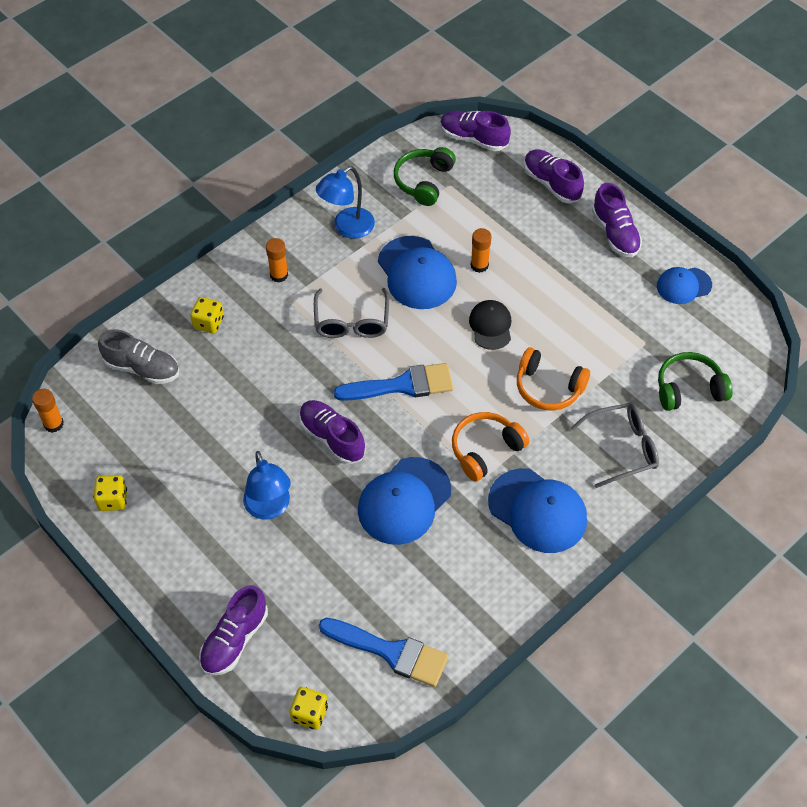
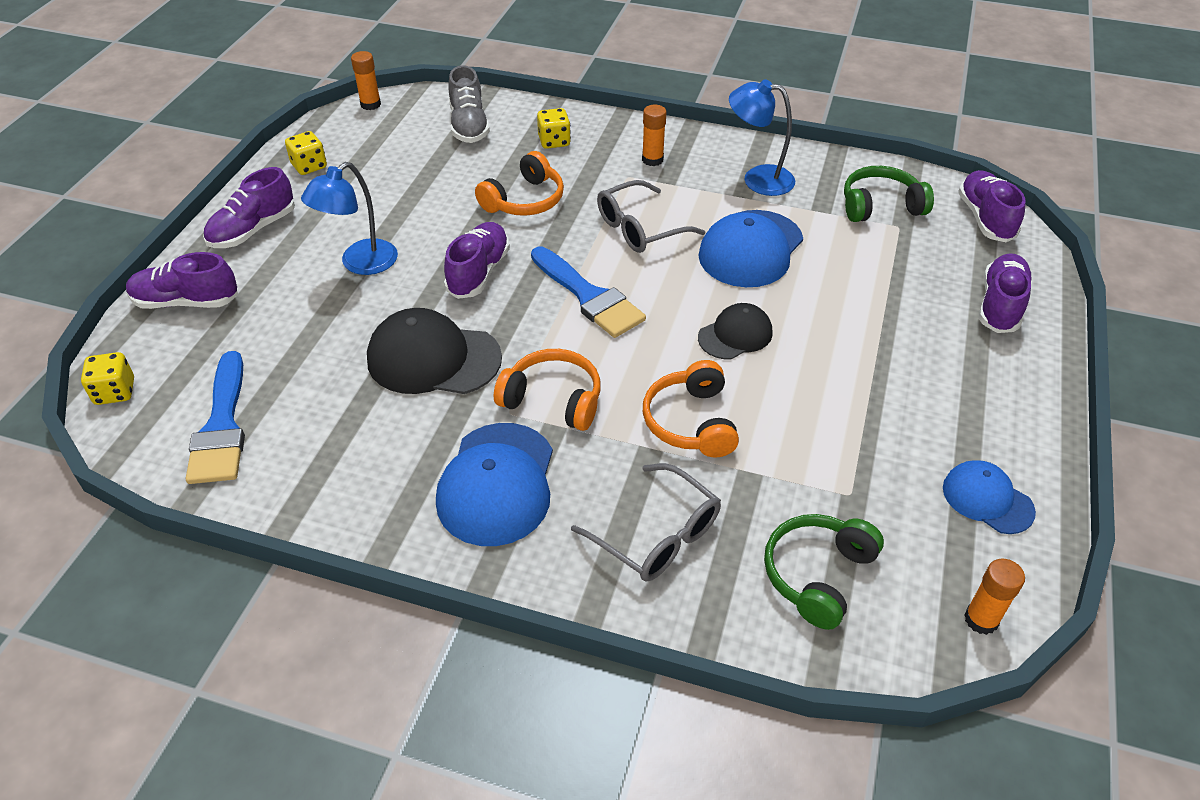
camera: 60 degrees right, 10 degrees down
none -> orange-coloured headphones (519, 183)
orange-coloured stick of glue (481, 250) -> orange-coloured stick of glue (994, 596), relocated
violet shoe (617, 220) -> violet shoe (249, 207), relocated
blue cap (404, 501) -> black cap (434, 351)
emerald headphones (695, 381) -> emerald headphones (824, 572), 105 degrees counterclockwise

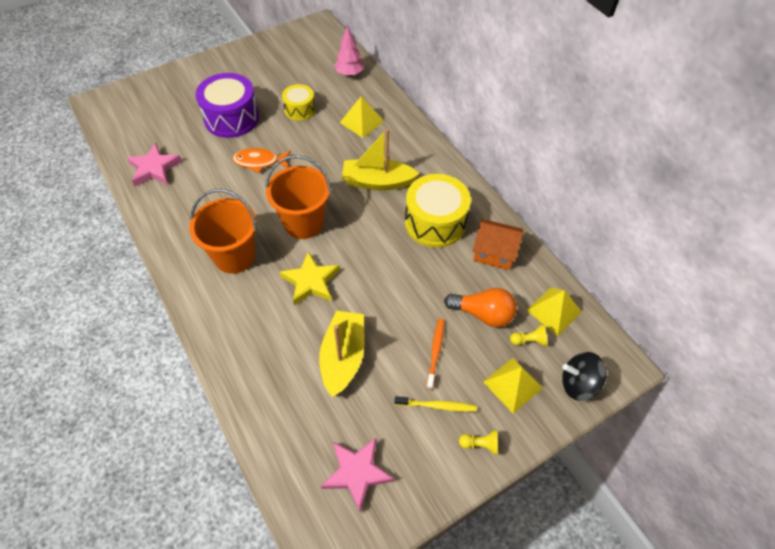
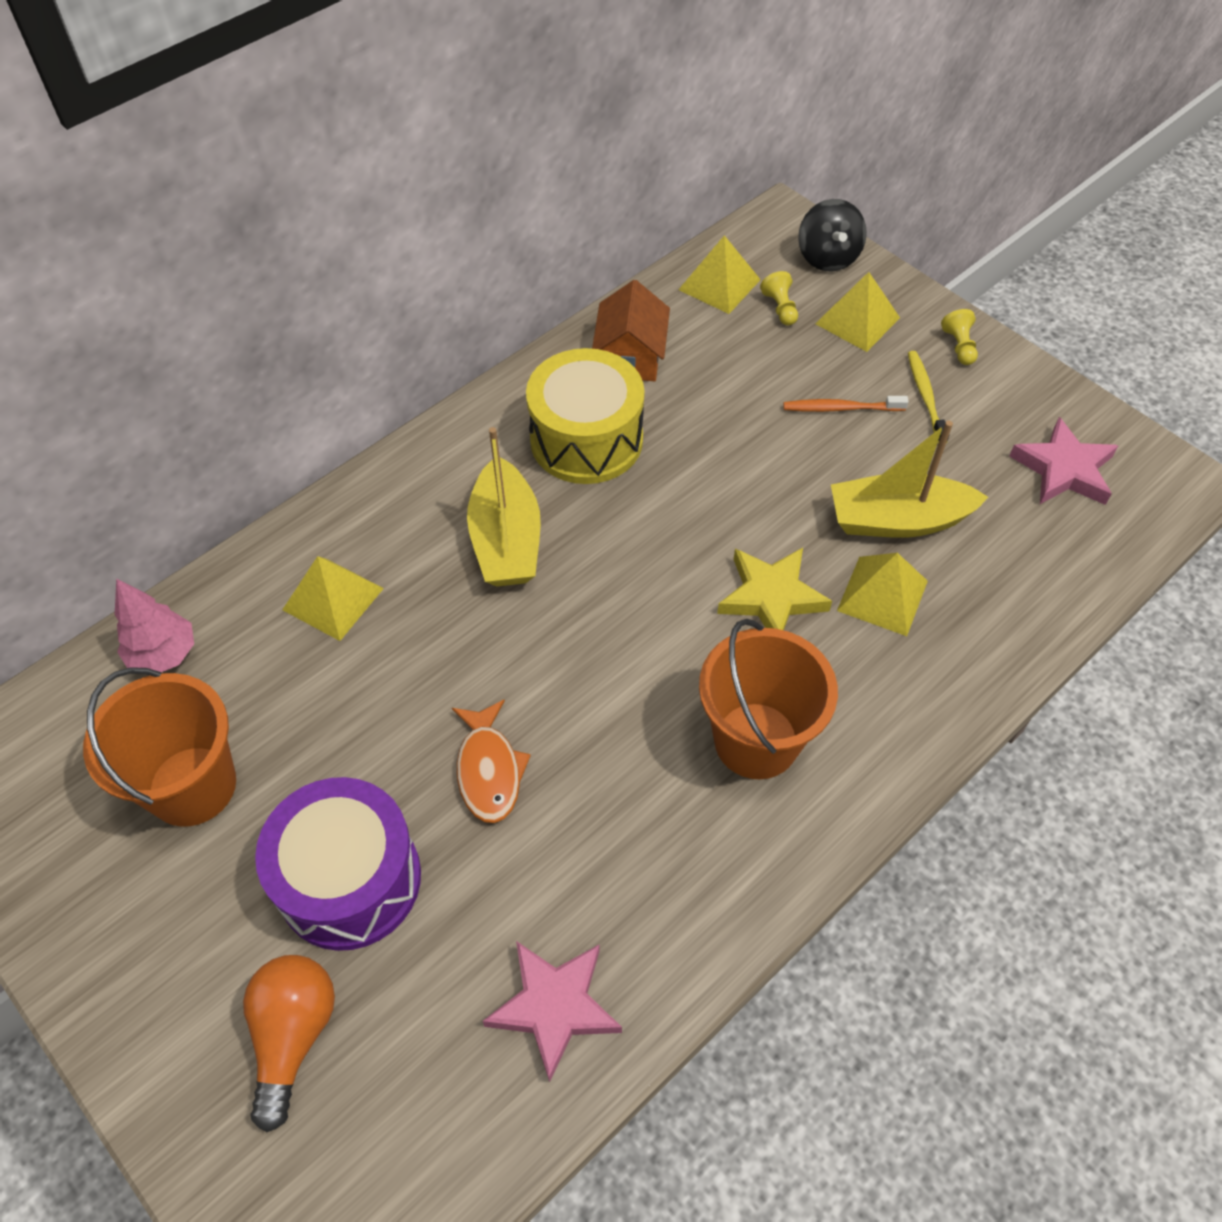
camera: 100 degrees left, 0 degrees up
bright yellow snare drum (298, 102) -> none
none -> bright yellow pyramid shape (882, 594)
orange-coloured bucket (298, 197) -> orange-coloured bucket (159, 747), relocated
orange-coloured bulb (480, 307) -> orange-coloured bulb (289, 1043), relocated

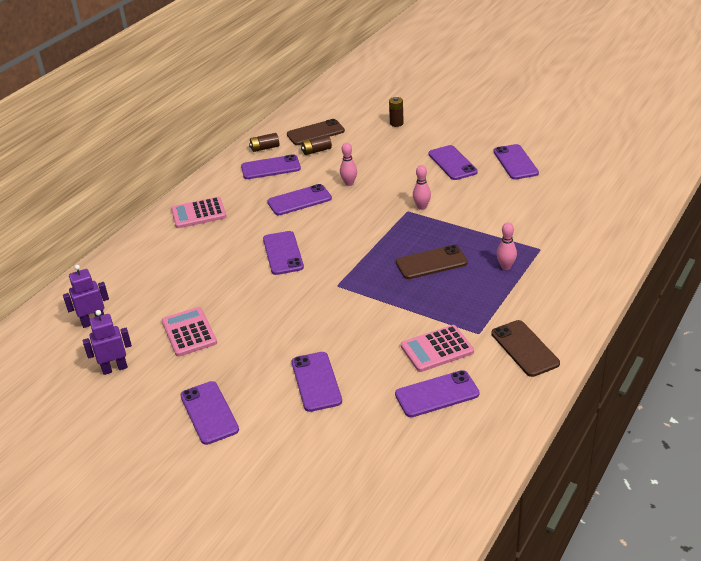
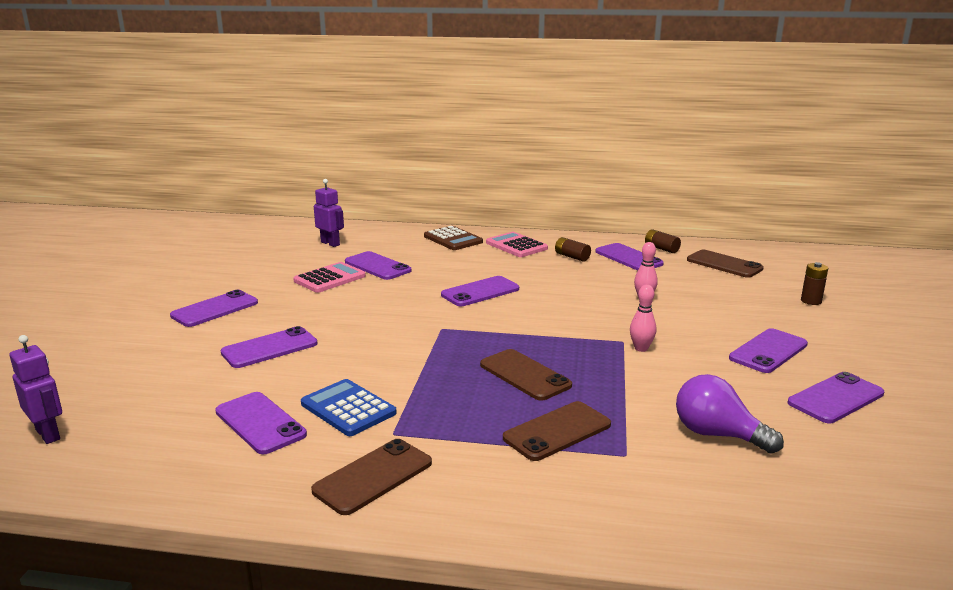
camera: 65 degrees right, 15 degrees down
none -> brown pocket calculator (453, 238)
none -> violet bulb (730, 414)
violet robot figure (107, 342) -> violet robot figure (35, 389), relocated
violet smartphone (299, 199) -> violet smartphone (378, 265), relocated
brown battery (316, 145) -> brown battery (573, 249), relocated
rose-pink skittle (507, 246) -> brown smartphone (557, 431)
rose-pink pocket calculator (437, 348) -> blue pocket calculator (349, 407)

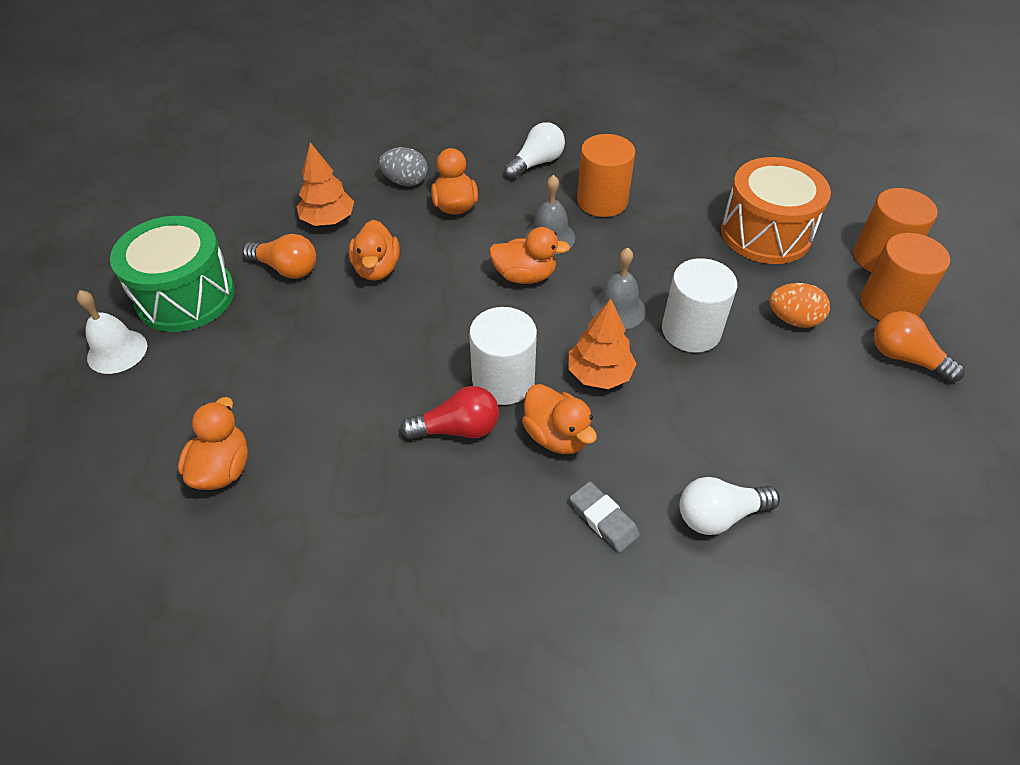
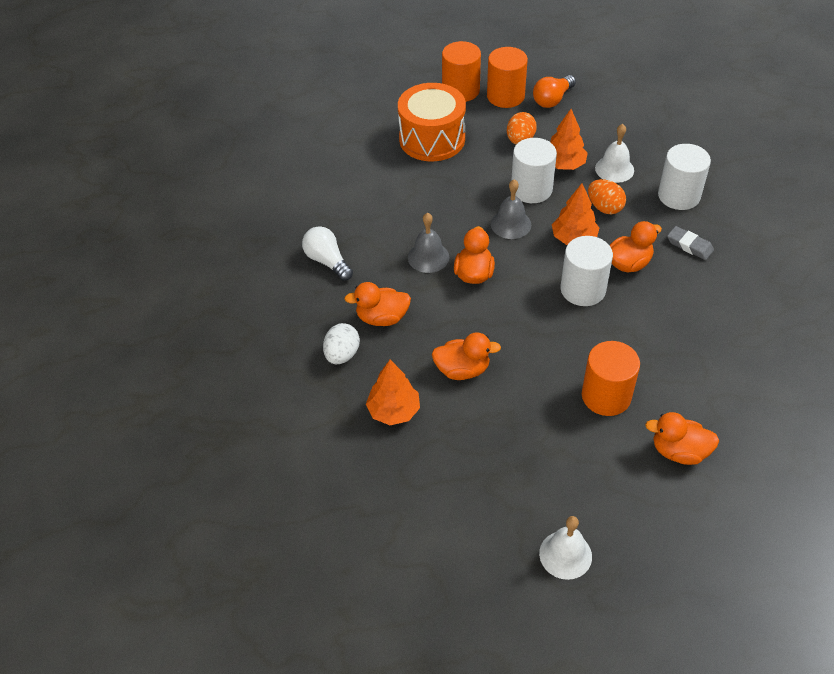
camera: 85 degrees left, 0 degrees up
emerald snare drum (172, 274) -> none
orange-coloured bulb (279, 256) -> none
red bulb (449, 413) -> none
none -> orange-coloured toy tree (569, 139)
none -> orange-coloured egg (607, 197)
none -> white hand bell (614, 153)
orange-coloured cylinder (606, 175) -> orange-coloured cylinder (611, 378), relocated
white bulb (729, 506) -> white cylinder (684, 177)
ash-grey egg (403, 166) -> white egg (341, 343)
ash-grey eraser (605, 517) -> ash-grey eraser (690, 243), 75 degrees clockwise

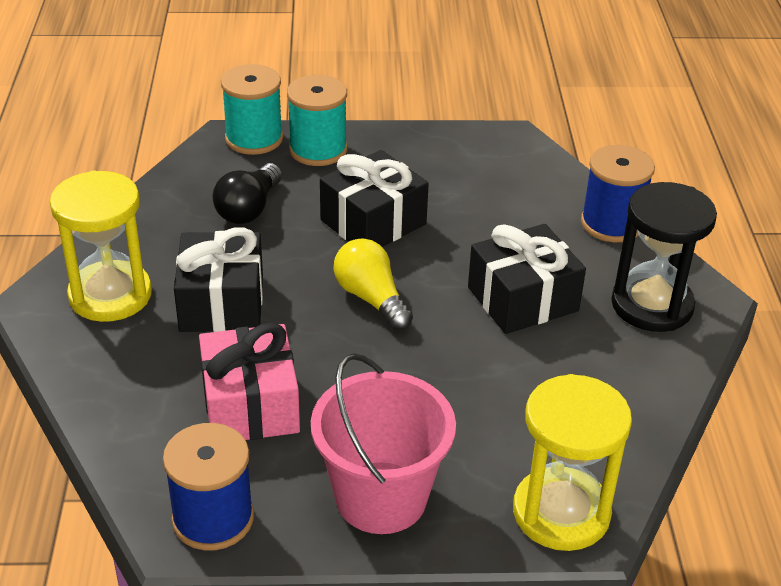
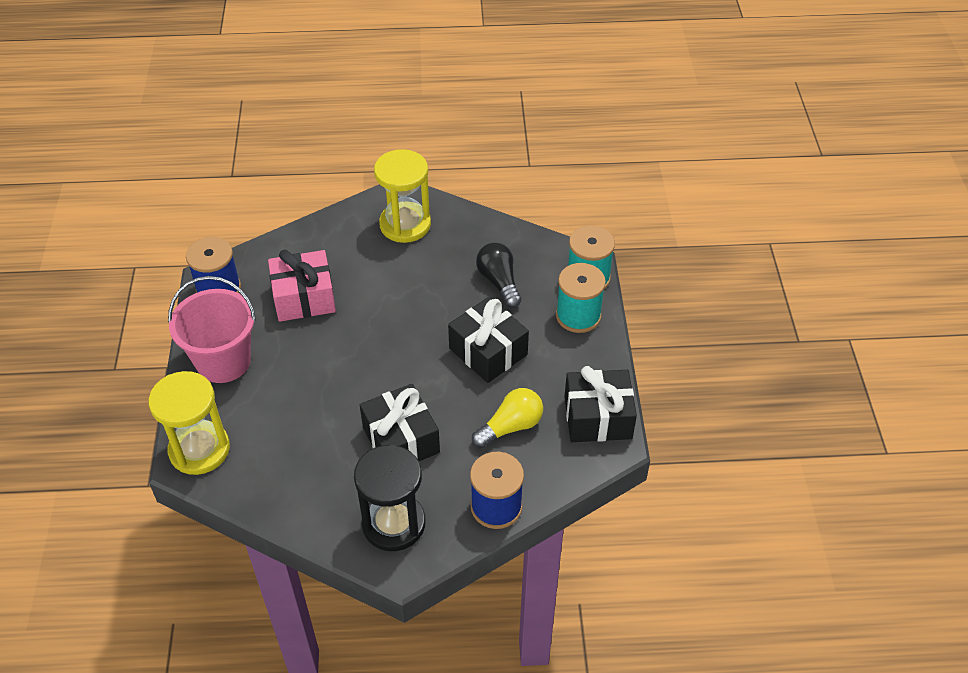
camera: 90 degrees right, 10 degrees up
black gift (218, 279) -> black gift (600, 404), relocated
bright yellow bulb (373, 284) -> bright yellow bulb (507, 418), relocated
black bulb (247, 193) -> black bulb (498, 275), 45 degrees clockwise

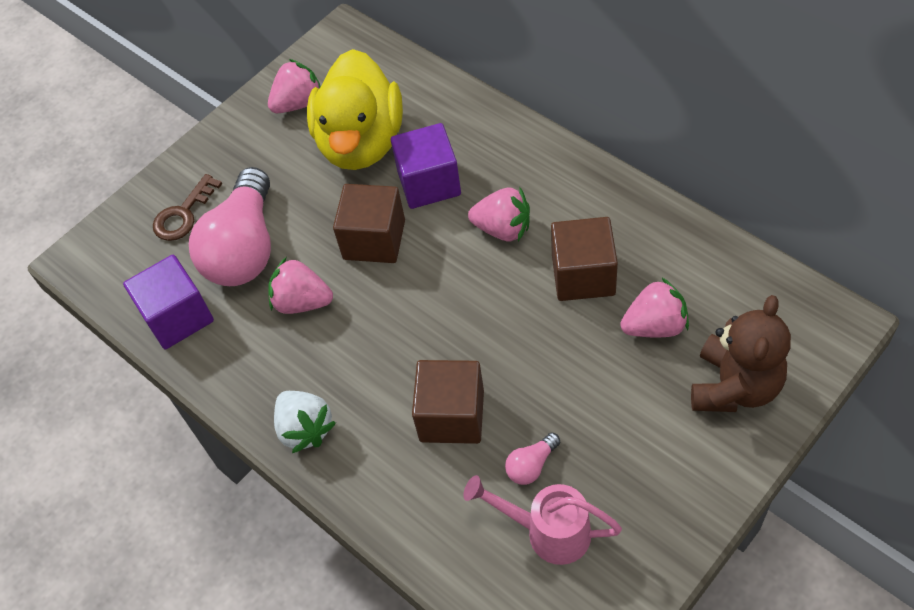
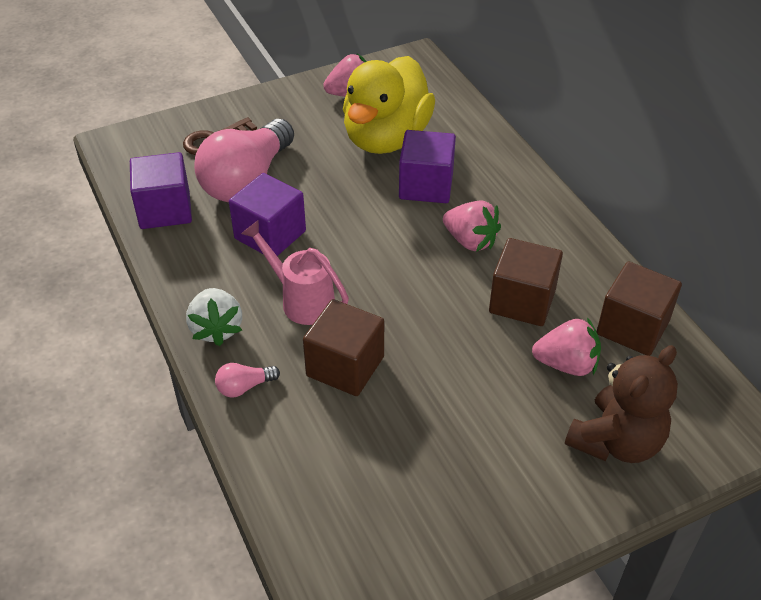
camera: 15 degrees right, 10 degrees down
brown block (369, 223) -> brown block (639, 308), relocated
rose-pink sprinkling can (542, 520) -> rose-pink sprinkling can (295, 272), relocated
rose-pink bulb (532, 459) -> rose-pink bulb (247, 380), relocated
rose-pink strawberry (300, 285) -> violet block (267, 214)

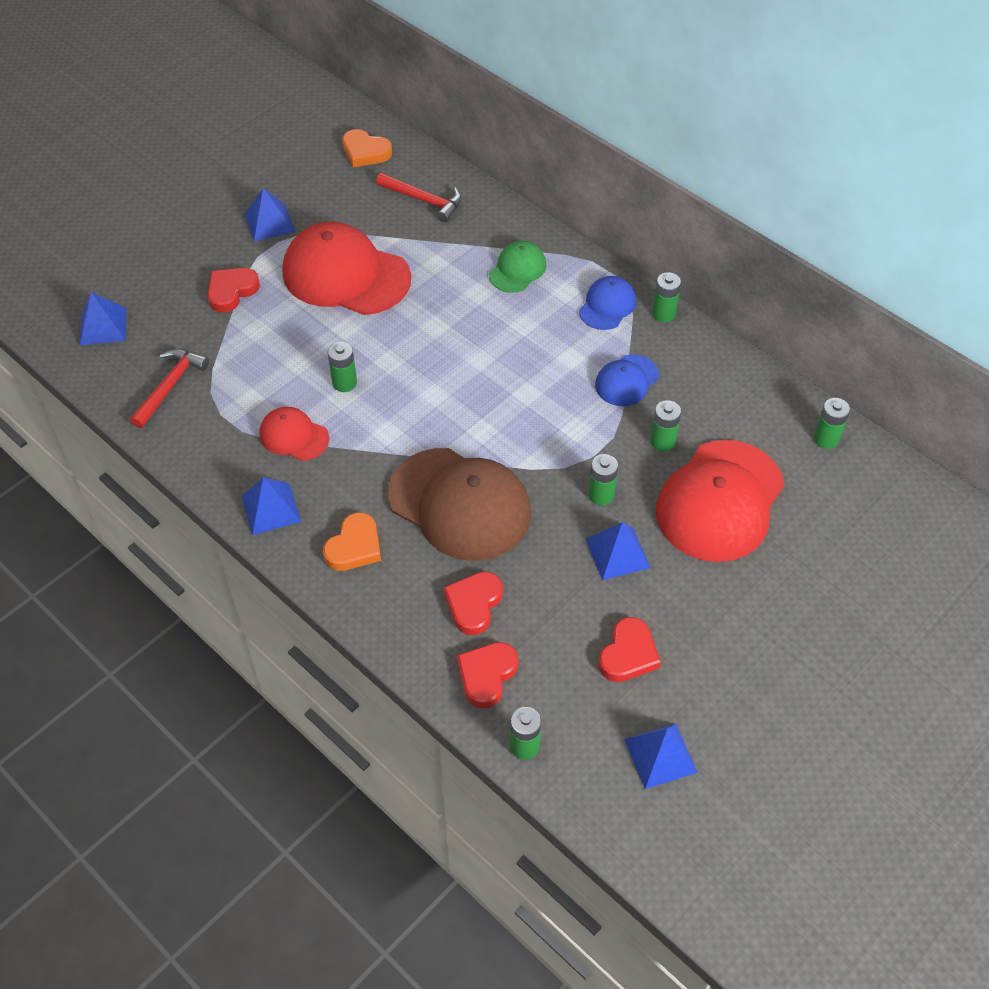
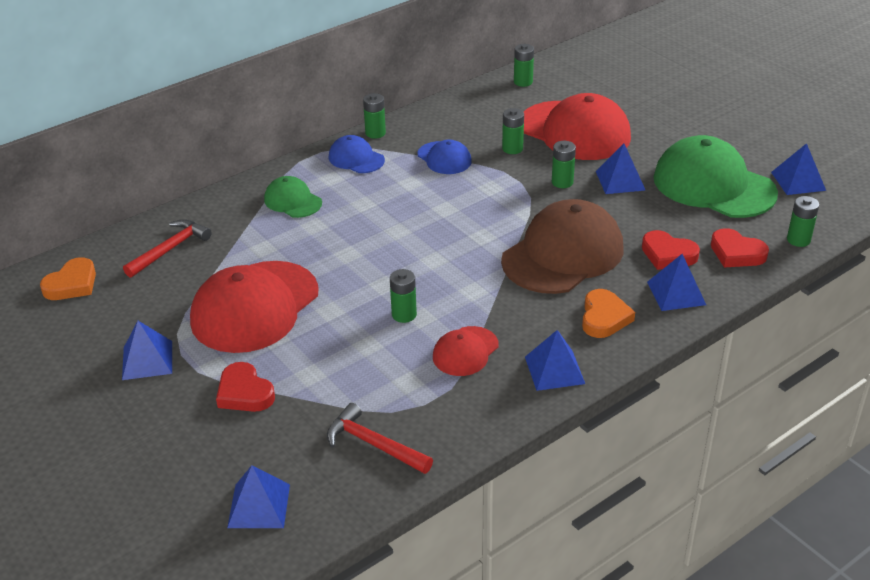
camera: 80 degrees left, 15 degrees down
none -> blue pyramid shape (676, 282)
red heart shape (629, 649) -> emerald cap (715, 176)
orange-coloured heart shape (352, 541) -> orange-coloured heart shape (608, 313), 60 degrees clockwise

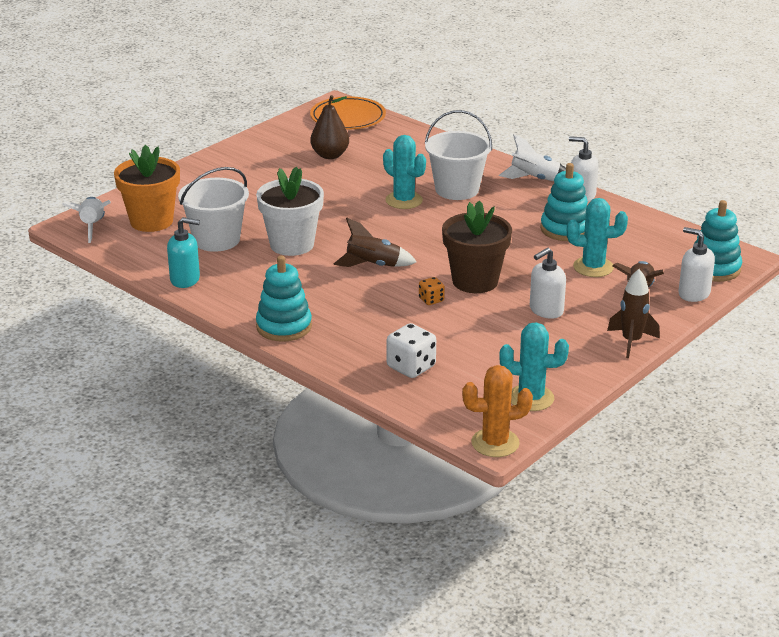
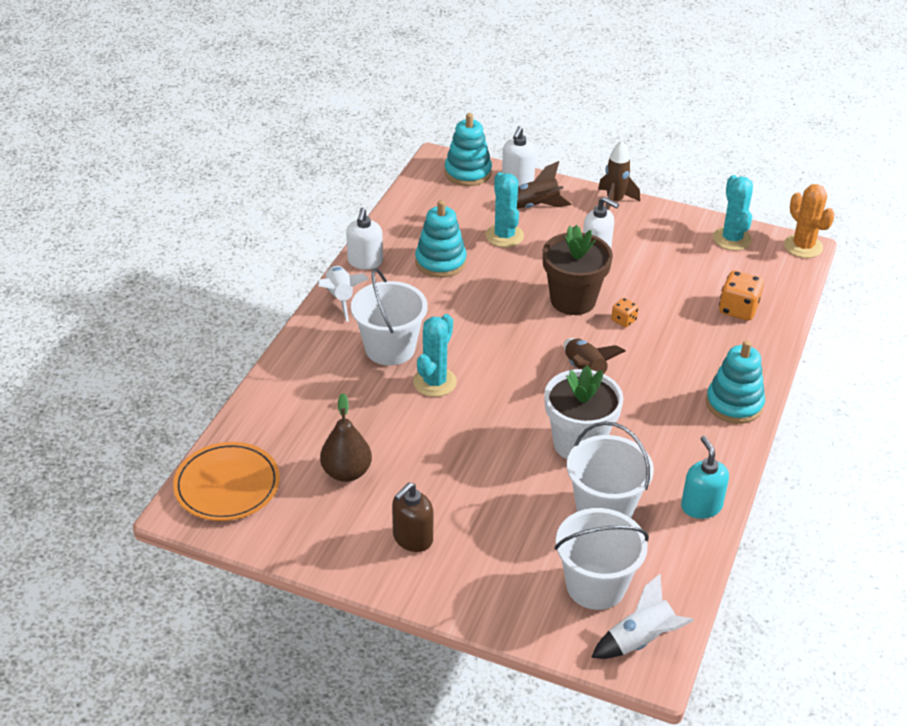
camera: 110 degrees left, 10 degrees up
none -> brown soap dispenser (412, 517)
orange-coloured flower pot (147, 188) -> white bucket (602, 559)
white game die (411, 350) -> orange-coloured game die (741, 296)

